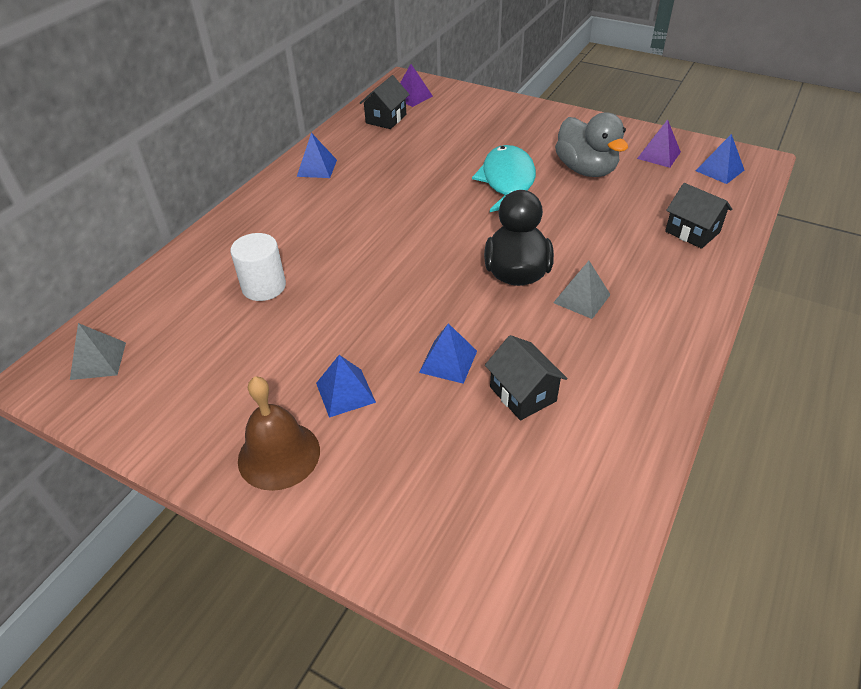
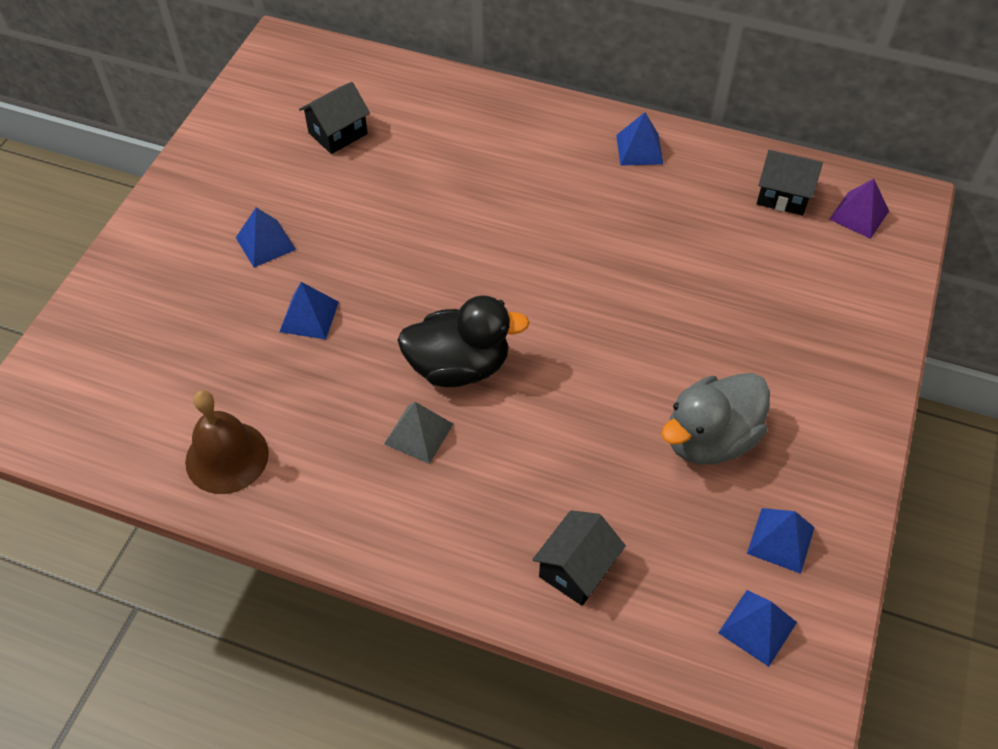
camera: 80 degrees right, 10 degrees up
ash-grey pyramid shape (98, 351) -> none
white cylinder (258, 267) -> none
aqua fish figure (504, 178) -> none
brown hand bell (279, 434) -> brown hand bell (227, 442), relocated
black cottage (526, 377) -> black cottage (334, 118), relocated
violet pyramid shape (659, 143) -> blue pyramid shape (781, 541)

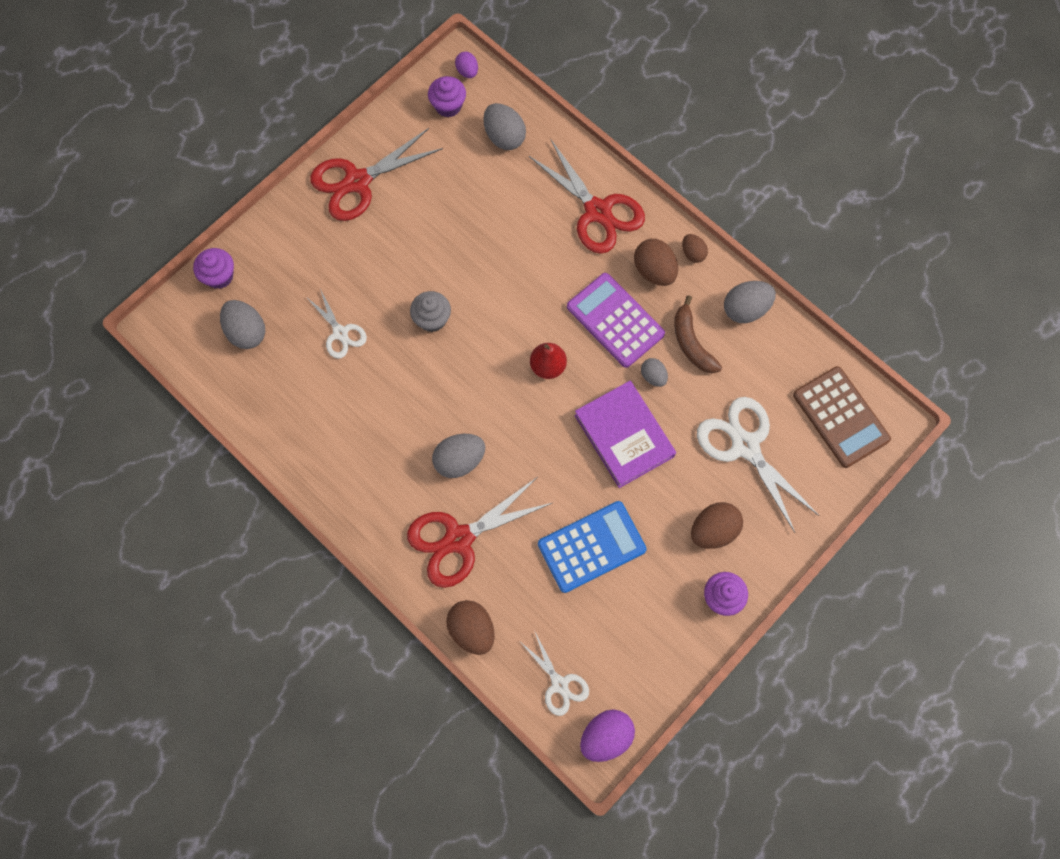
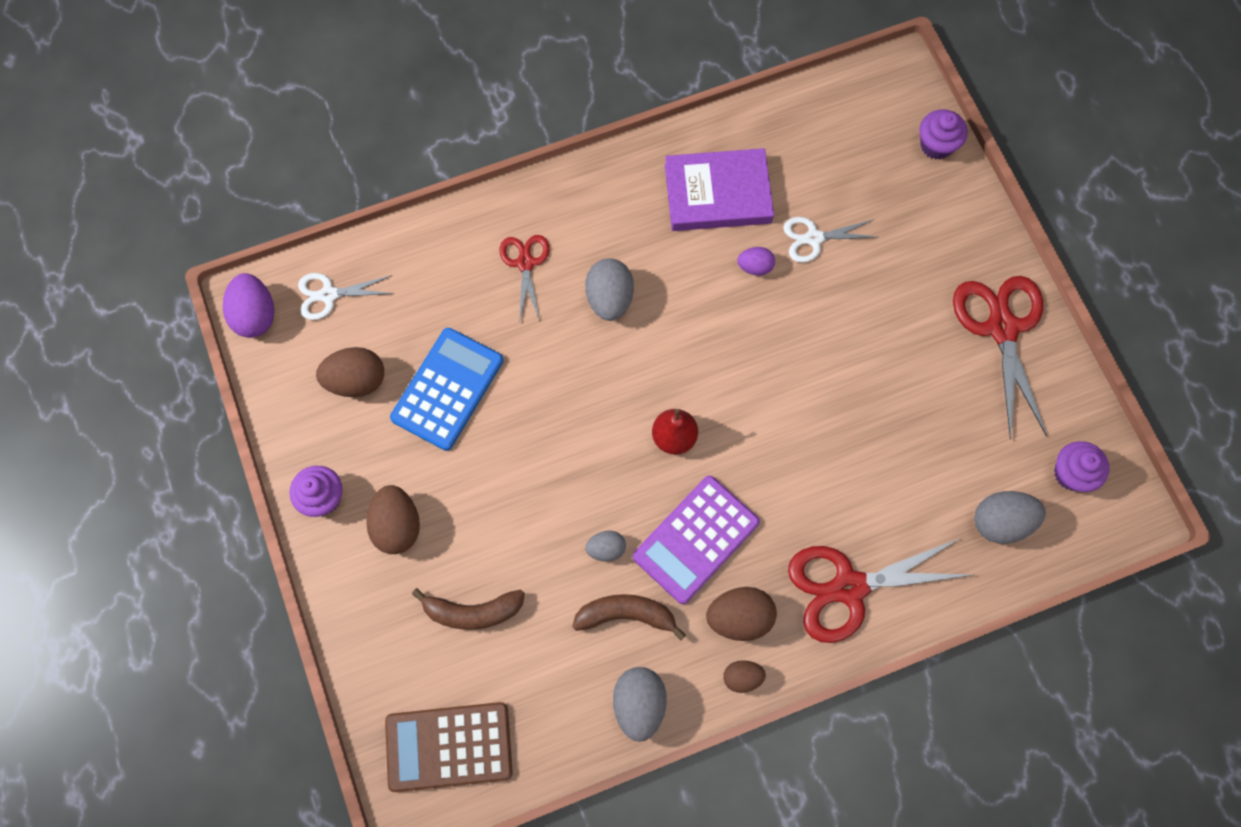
camera: 115 degrees right, 0 degrees up
ash-grey egg (242, 324) -> none
ash-grey muffin (430, 311) -> none
brown egg (470, 627) -> brown egg (350, 372), relocated
violet egg (466, 65) -> violet egg (756, 261), relocated
violet book (625, 434) -> violet book (719, 189), relocated
white shears (758, 465) -> brown banana fruit (468, 609)
blue pocket calculator (592, 547) -> blue pocket calculator (446, 389), 150 degrees counterclockwise
violet pocket calculator (616, 320) -> violet pocket calculator (696, 540), 150 degrees clockwise
red shears (480, 533) -> red shears (525, 279), x0.56

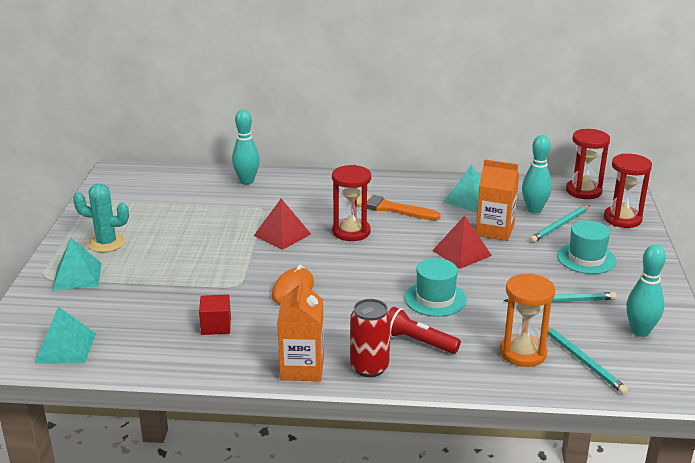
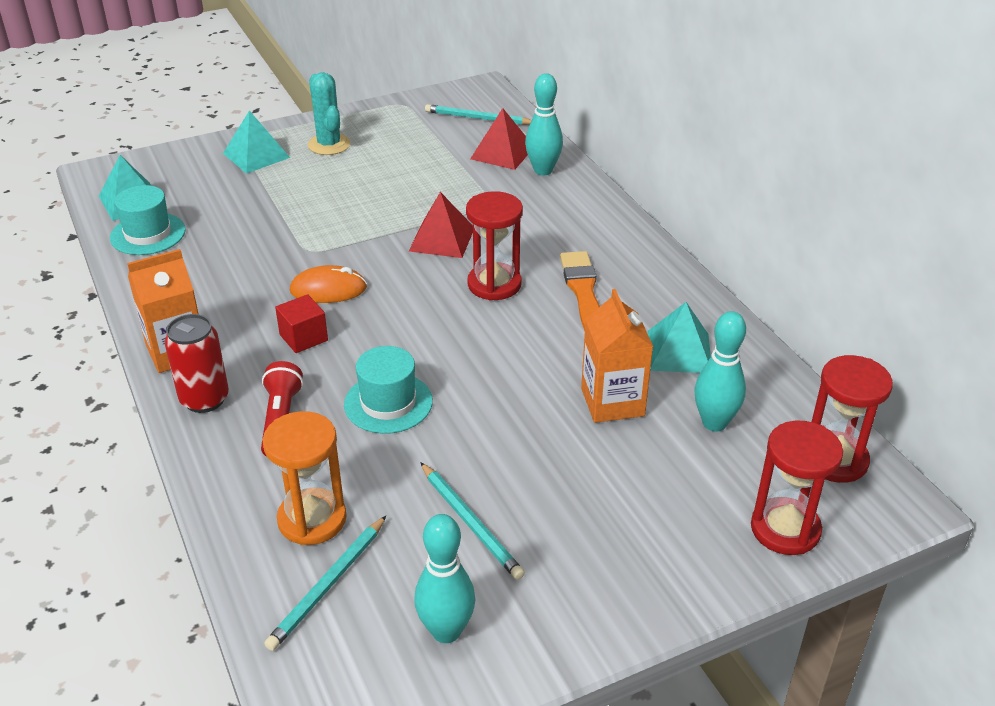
camera: 60 degrees right, 10 degrees up
red block (215, 314) -> red block (301, 323), relocated
red pyramid shape (462, 242) -> red pyramid shape (499, 139), relocated
aqua wooden pencil (560, 224) -> aqua wooden pencil (478, 114), relocated
aqua hat (586, 247) -> aqua hat (148, 220), relocated

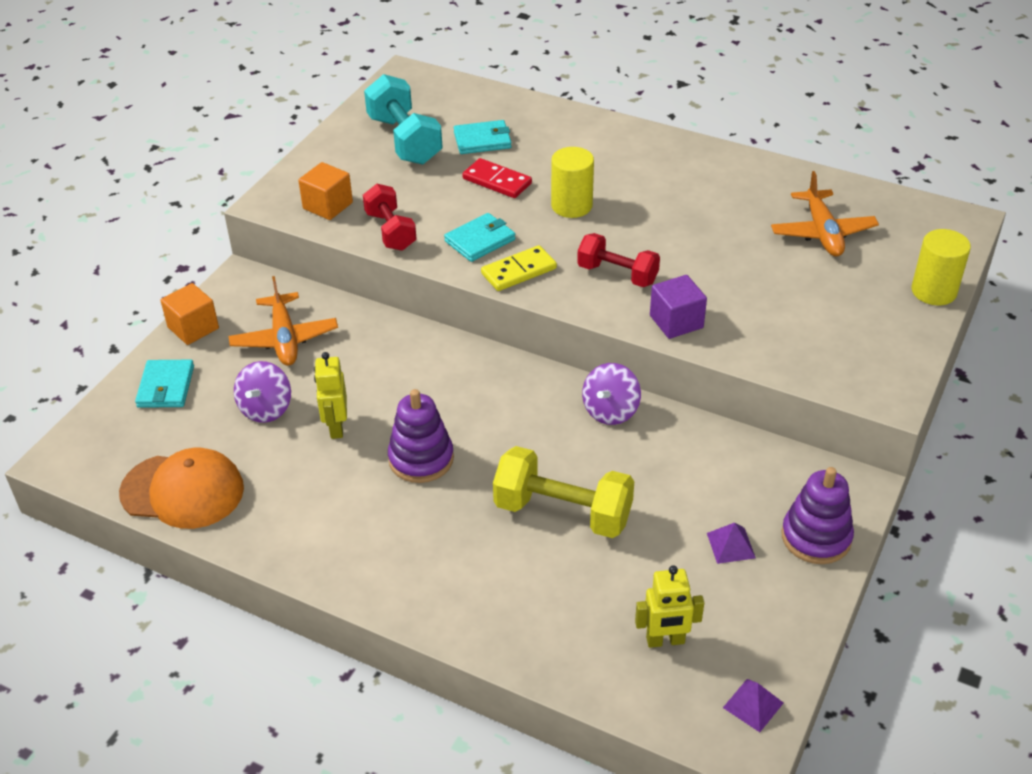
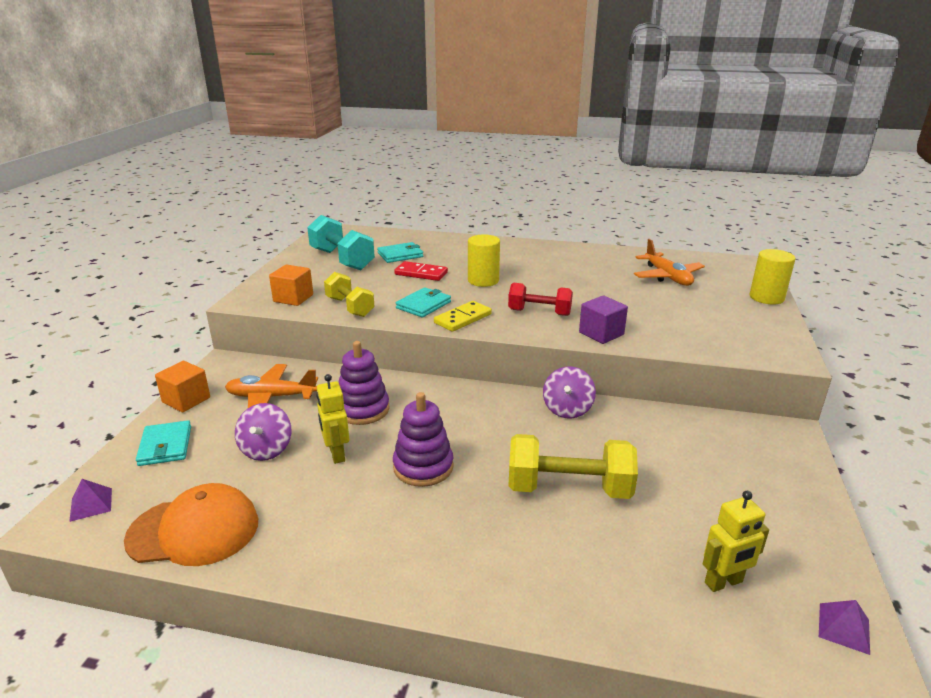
camera: 15 degrees left, 15 degrees down
violet pyramid shape (731, 543) -> violet pyramid shape (90, 500), relocated
violet stacking toy (817, 515) -> violet stacking toy (363, 383), relocated
red hand weight (390, 217) -> bright yellow hand weight (349, 294)
orange-coloured aeroplane (283, 321) -> orange-coloured aeroplane (271, 386), 120 degrees clockwise

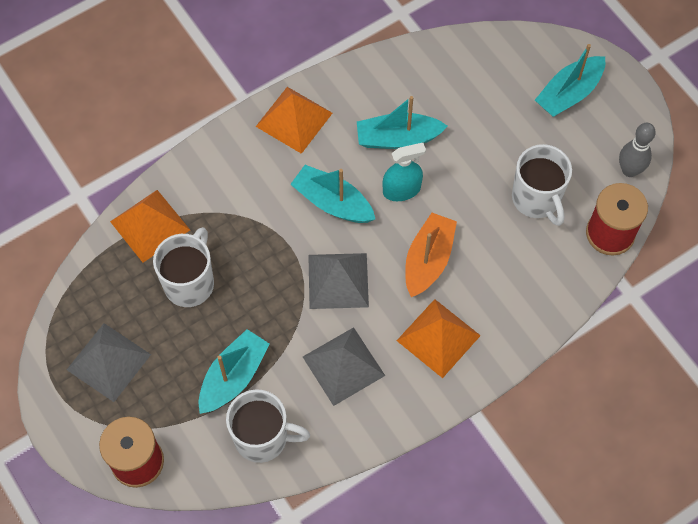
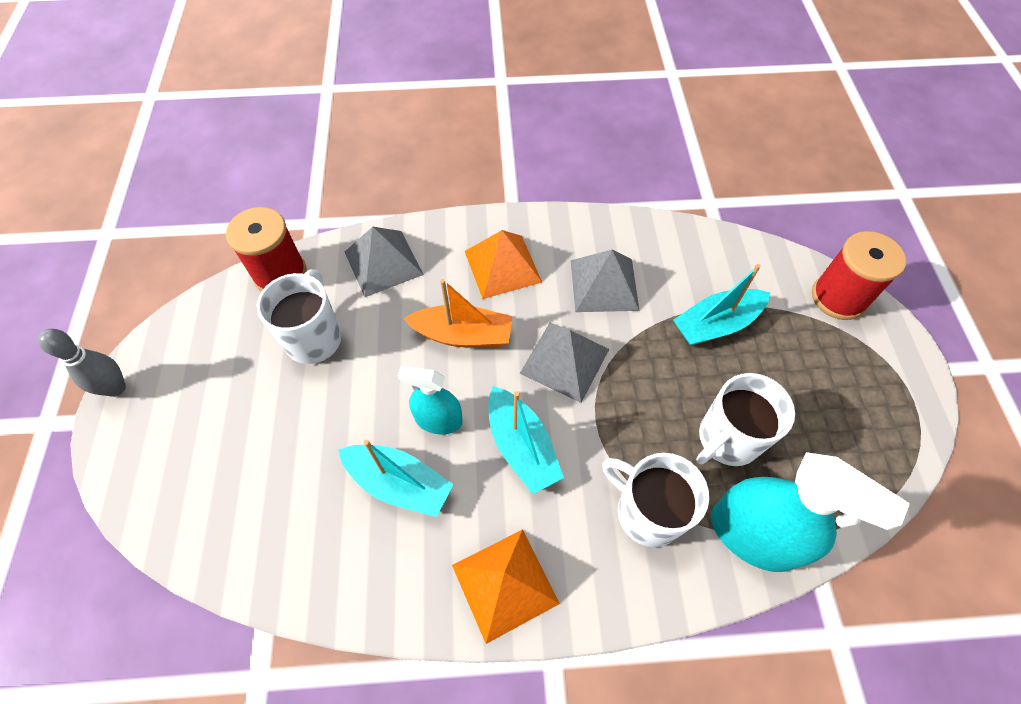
camera: 150 degrees left, 5 degrees down
aqua sailboat (570, 80) -> none
ash-grey pyramid shape (109, 362) -> ash-grey pyramid shape (384, 262), relocated
white mug (268, 426) -> white mug (656, 500), relocated
ash-grey skittle (637, 150) -> ash-grey skittle (82, 363), relocated
orange-coloured pyramid shape (150, 226) -> aqua spray cleaner (810, 512)
orange-coloured sailboat (431, 255) -> orange-coloured sailboat (458, 313), 135 degrees counterclockwise

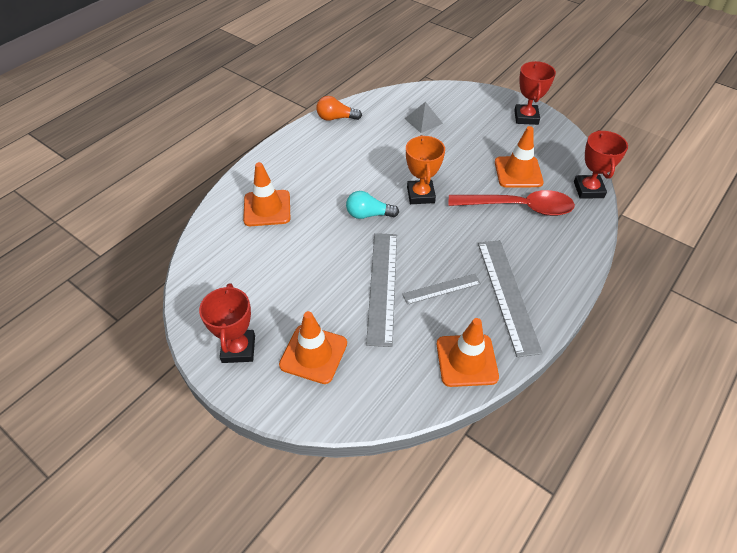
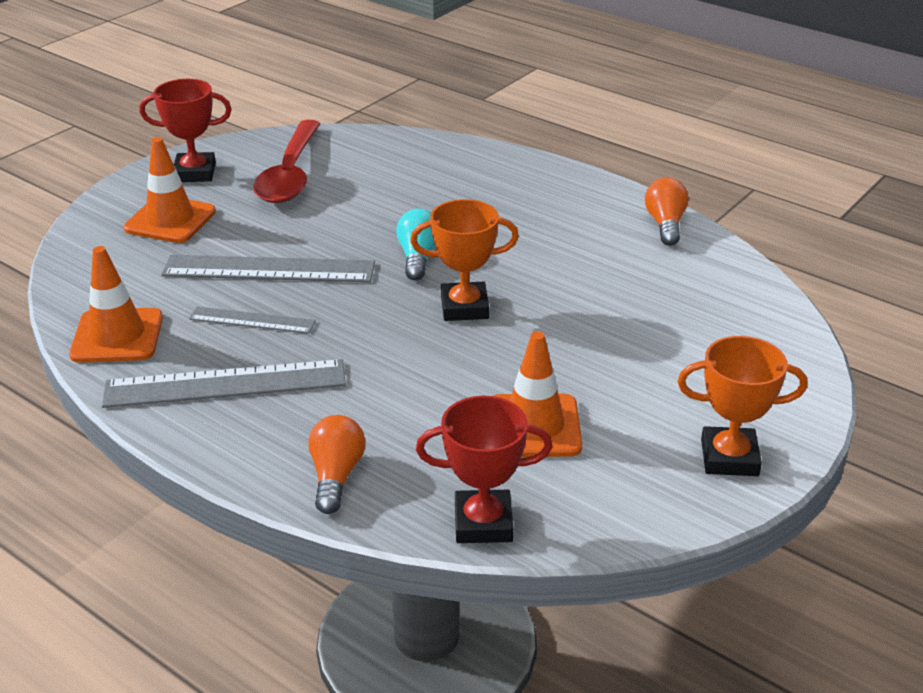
camera: 90 degrees right, 15 degrees down
orange-coloured road cone (266, 194) -> none
ash-grey pyramid shape (424, 117) -> none
none -> orange-coloured bulb (336, 464)
red teaspoon (512, 203) -> red teaspoon (287, 161), relocated
red award cup (535, 93) -> orange-coloured award cup (742, 406)
ash-grey straightedge (441, 289) -> ash-grey straightedge (252, 320), 60 degrees counterclockwise

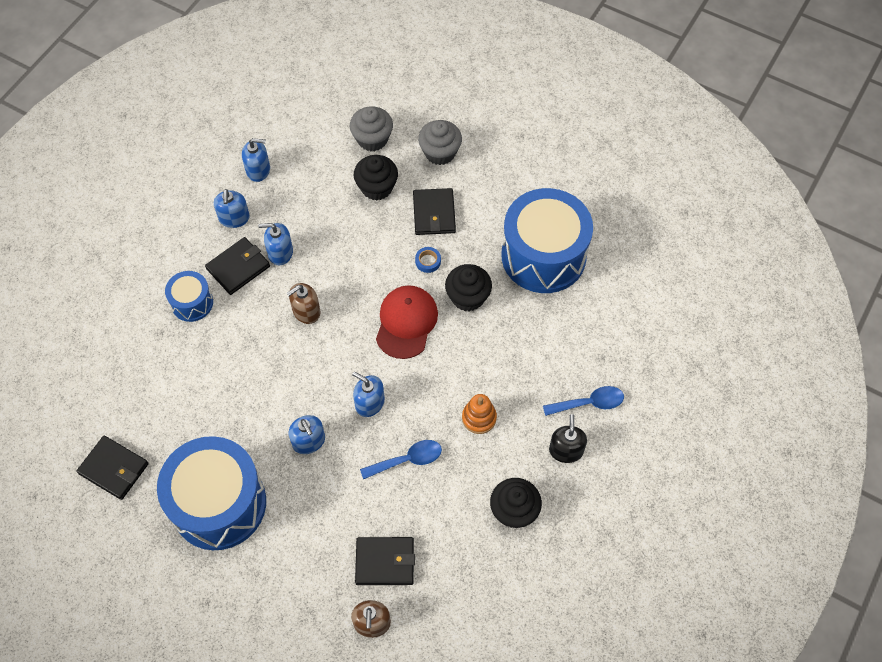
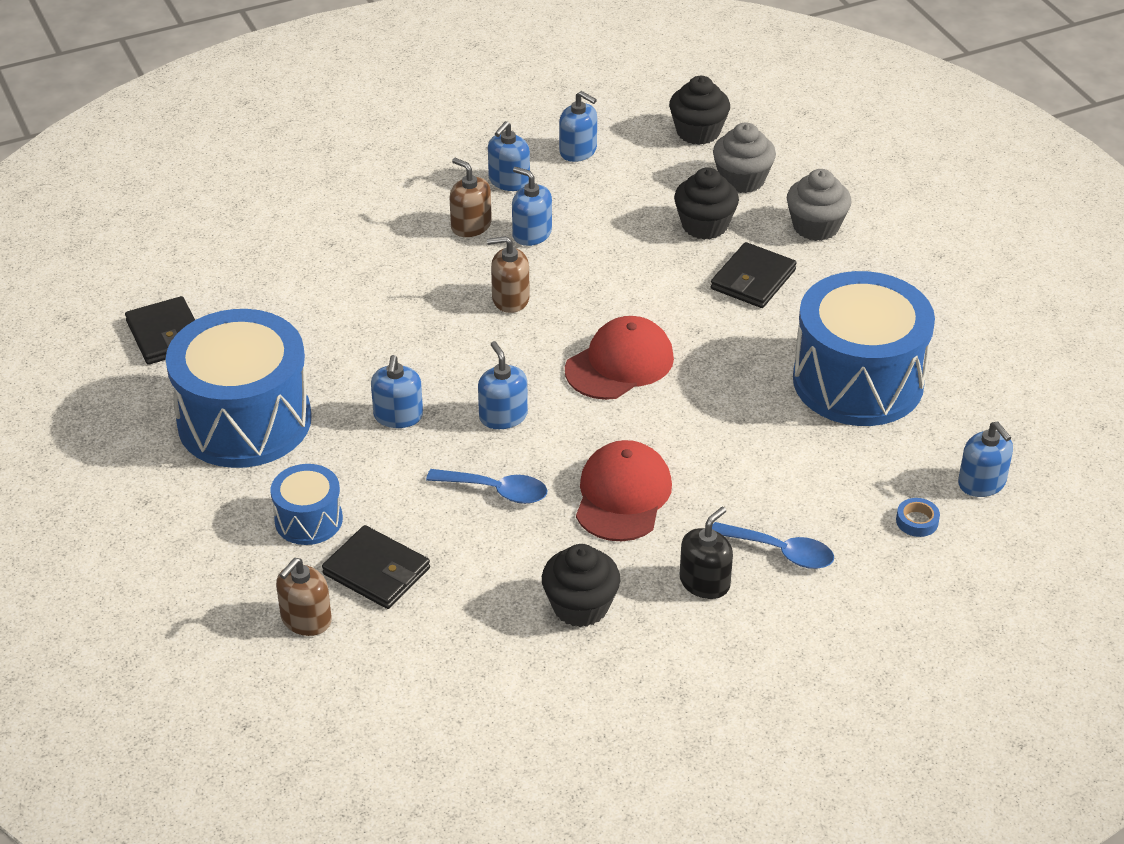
camera: 35 degrees right, 20 degrees down
none -> blue soap dispenser (985, 459)
blue snare drum (189, 296) -> blue snare drum (307, 504), relocated
blue sticky tape (428, 260) -> blue sticky tape (918, 517), relocated
black muffin (468, 287) -> black muffin (699, 110), relocated
black wallet (237, 266) -> brown soap dispenser (470, 197)
orange-coloured stacking toy (479, 414) -> red cap (624, 490)

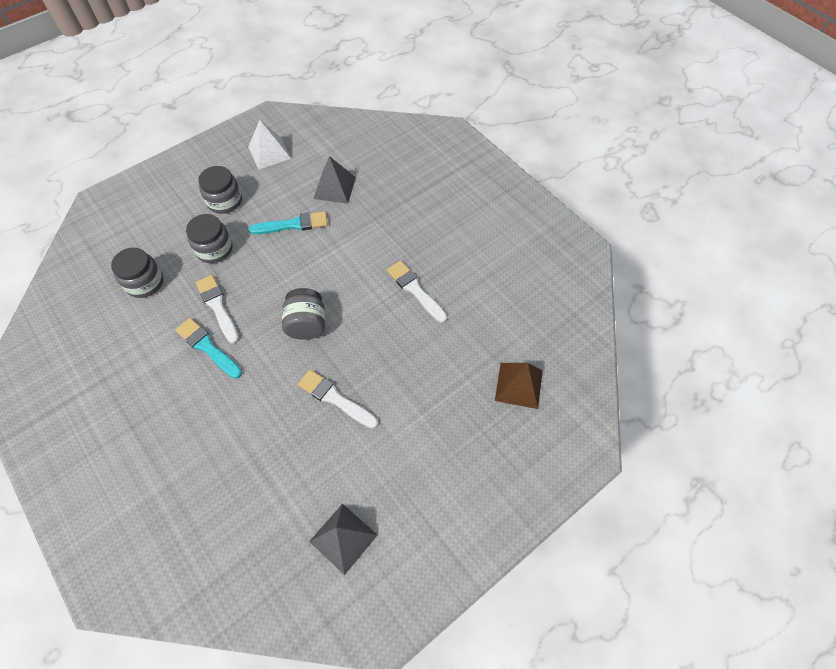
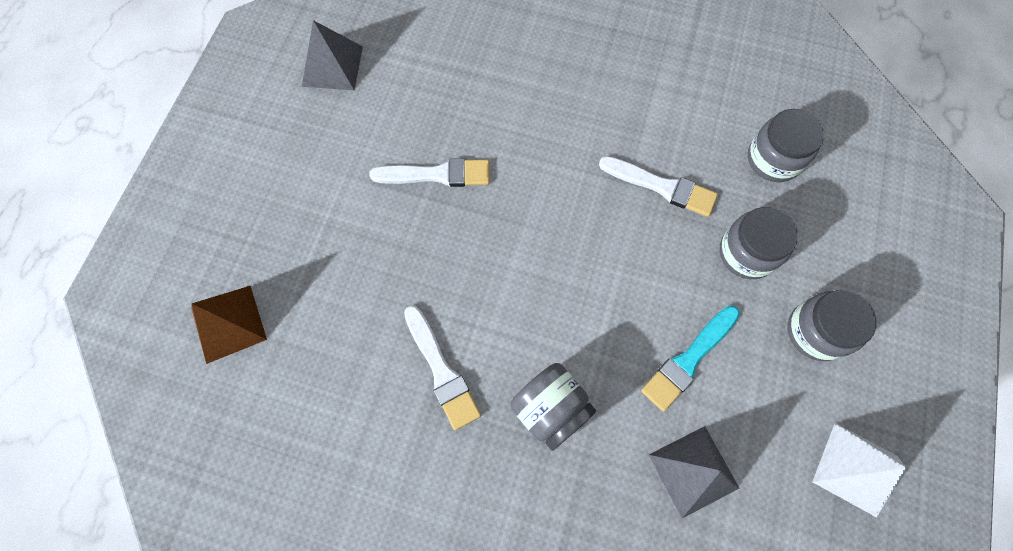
camera: 145 degrees right, 10 degrees up
aqua paintbrush (208, 348) -> none
ash-grey preserve jar (303, 314) -> ash-grey preserve jar (553, 407), relocated
white paintbrush (417, 291) -> white paintbrush (442, 367), 45 degrees clockwise

